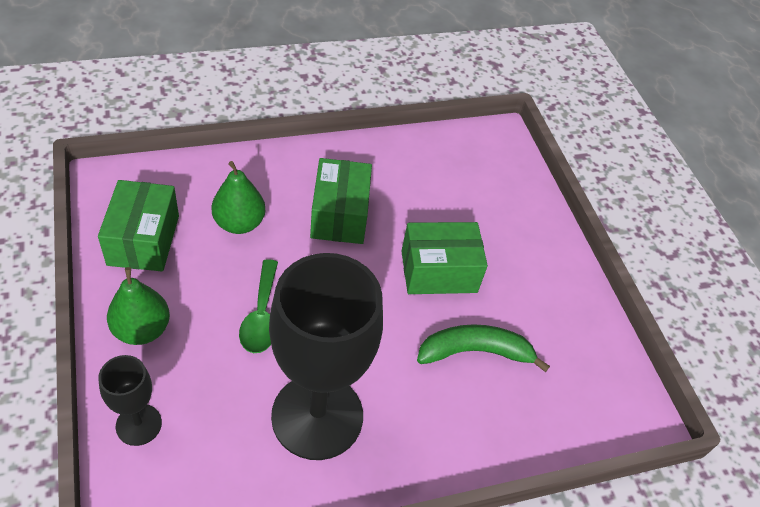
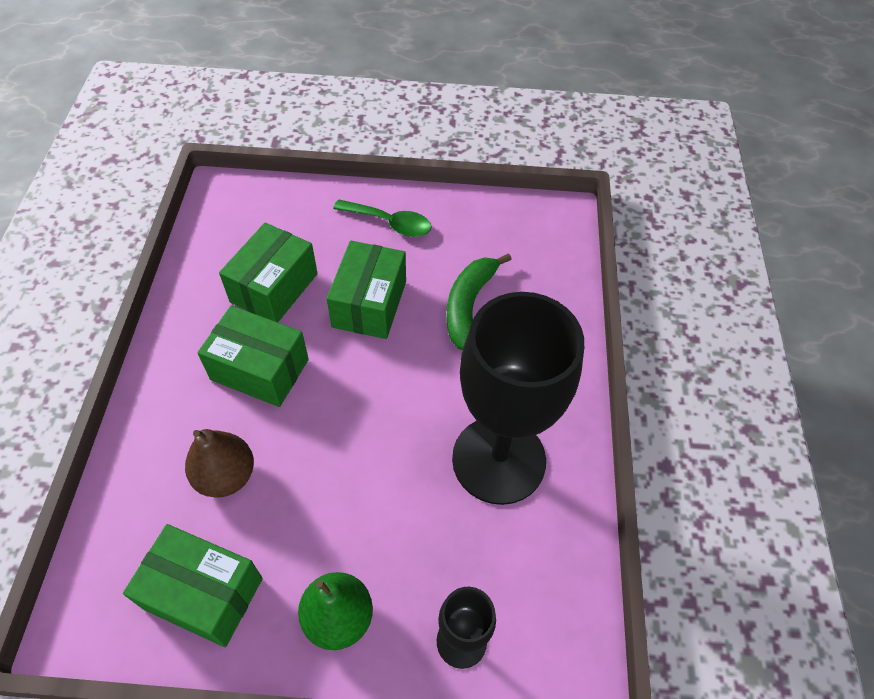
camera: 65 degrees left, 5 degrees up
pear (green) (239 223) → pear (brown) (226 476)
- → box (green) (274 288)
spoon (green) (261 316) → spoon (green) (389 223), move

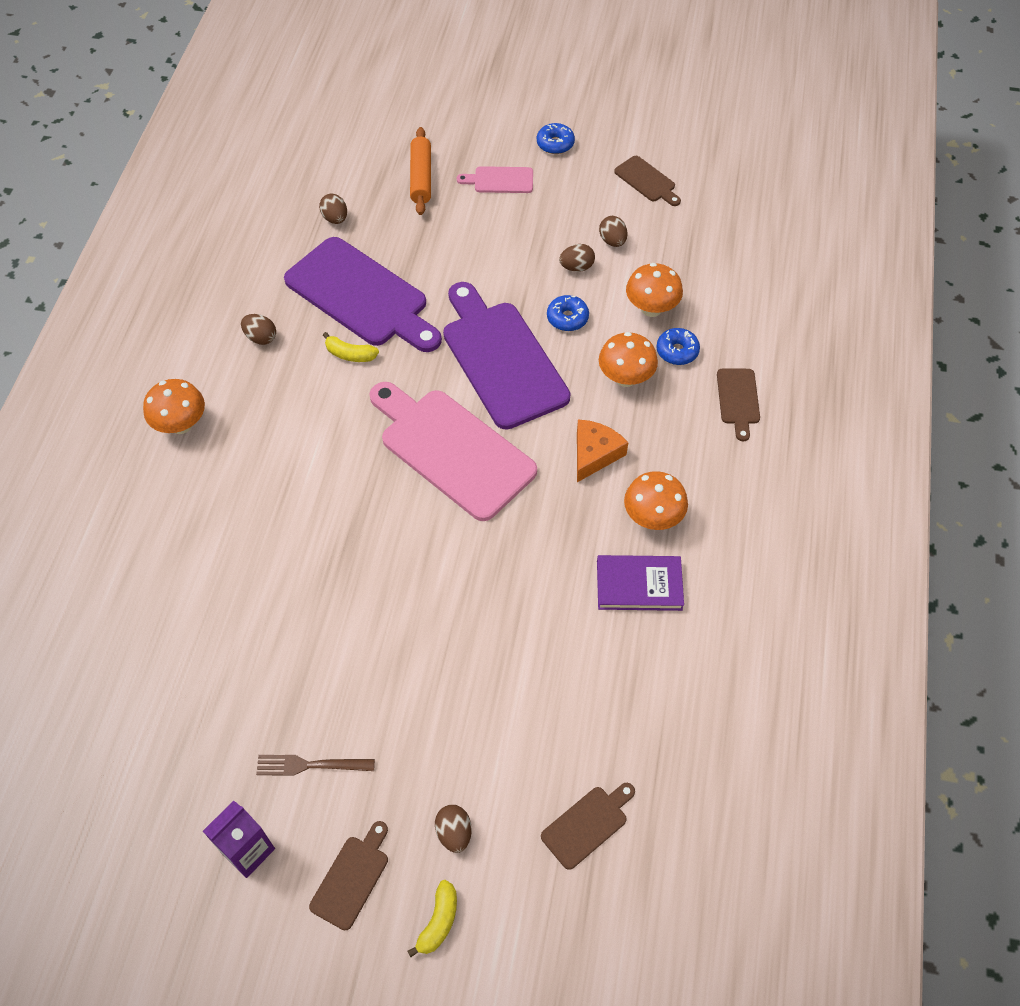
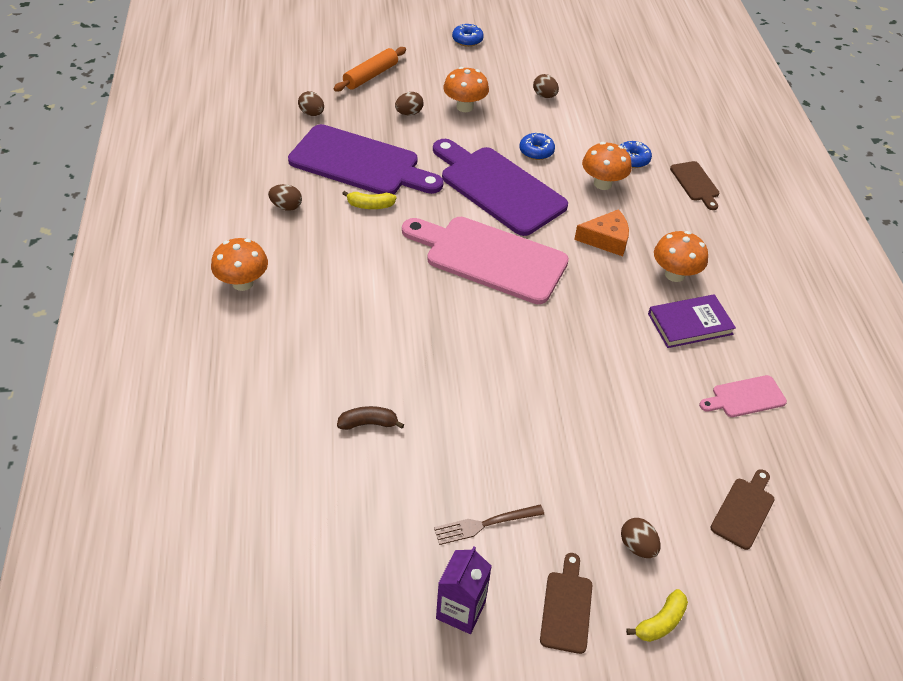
camera: 20 degrees left, 10 degrees down
rolling pin (orange) (421 177) → rolling pin (orange) (371 76), 60 degrees clockwise
- → banana (brown) (368 423)
egg (brown) (576 267) → egg (brown) (409 113), move
mushroom (orange) (651 308) → mushroom (orange) (465 107), move
cheese (orange) (594 454) → cheese (orange) (606 239), 75 degrees clockwise
banana (yellow) (438 921) → banana (yellow) (660 622), 45 degrees clockwise
cutting board (pink) (500 180) → cutting board (pink) (745 397), move
cutting board (brown) (647 181) → -

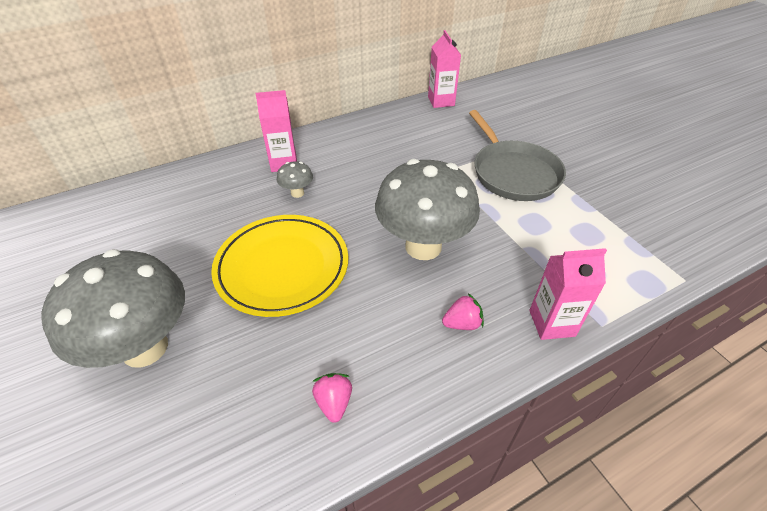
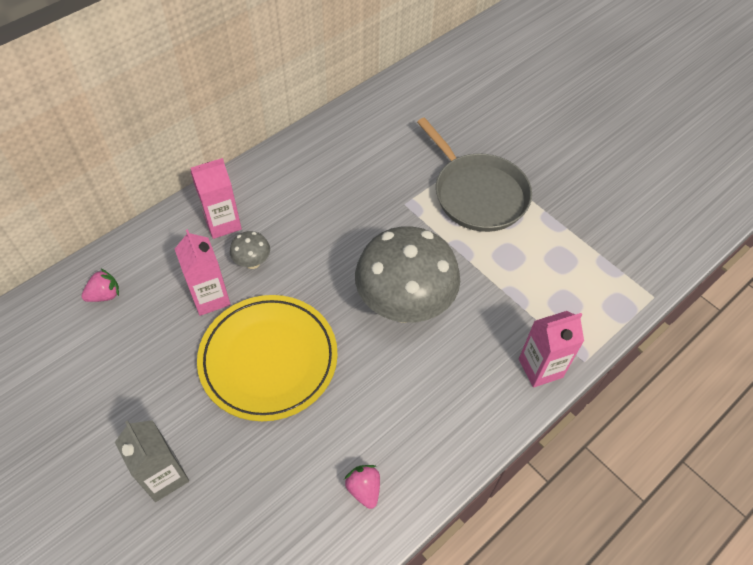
camera: 15 degrees left, 10 degrees up
strawberry (pink) (462 323) → strawberry (pink) (105 295), move
mushroom (grey) (145 348) → carton (grey) (164 476)
carton (pink) (441 101) → carton (pink) (210 298), move

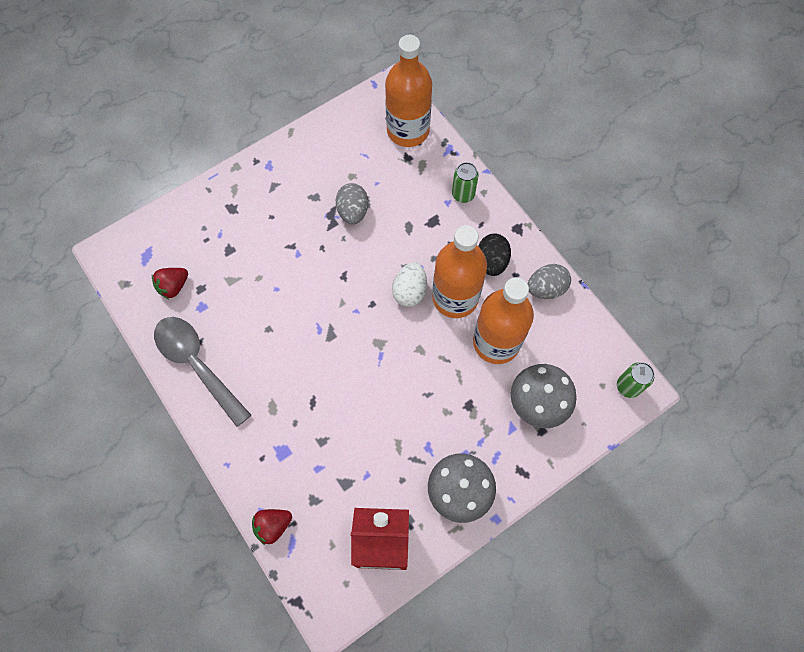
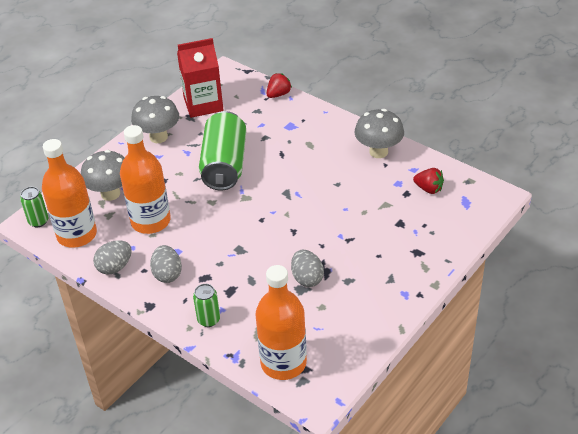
camera: 165 degrees right, 25 degrees down
bottle (orange) (455 297) → bottle (orange) (77 235), move
egg (black) (492 261) → egg (grey) (167 274)
- → can (green) (224 165)
spoon (grey) (197 364) → mushroom (grey) (378 152)
strawberry (red) (173 286) → strawberry (red) (428 189), 90 degrees clockwise
egg (white) (409 291) → -

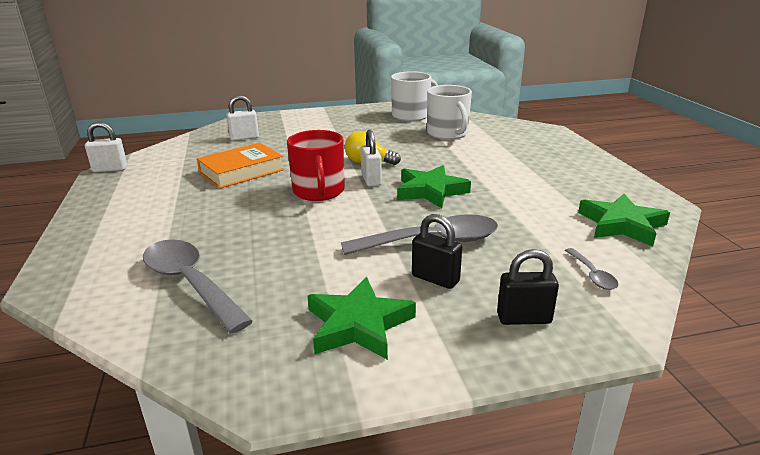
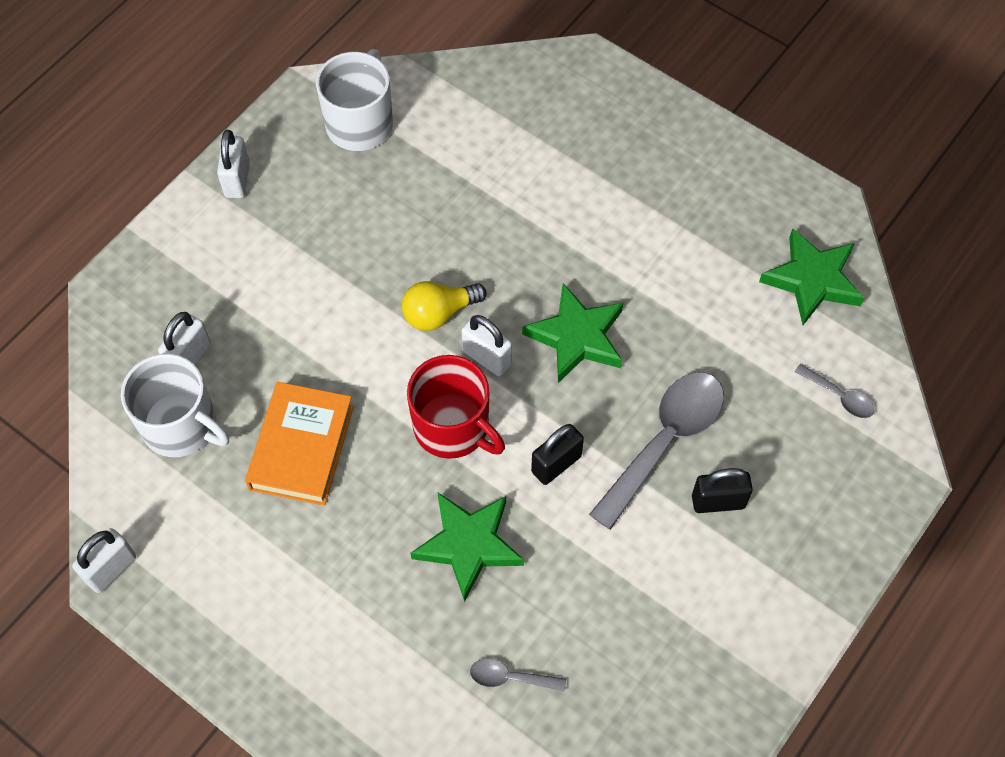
camera: 40 degrees left, 35 degrees up
mug (white) (448 133) → mug (white) (181 425), move
- → padlock (white) (237 180)
star (green) (359 324) → star (green) (469 545), move
spoon (grey) (190 283) → spoon (grey) (510 677), x0.46
padlock (black) (524 318) → padlock (black) (556 464), move

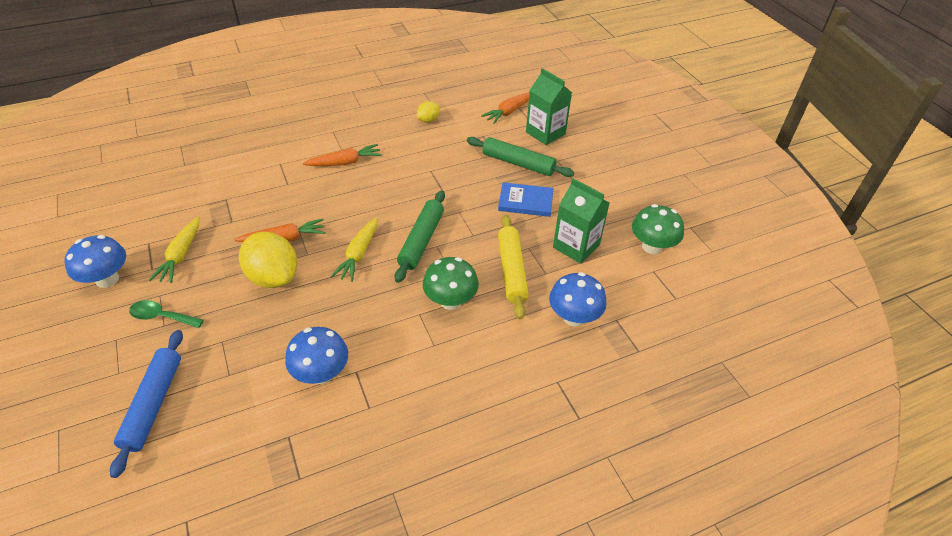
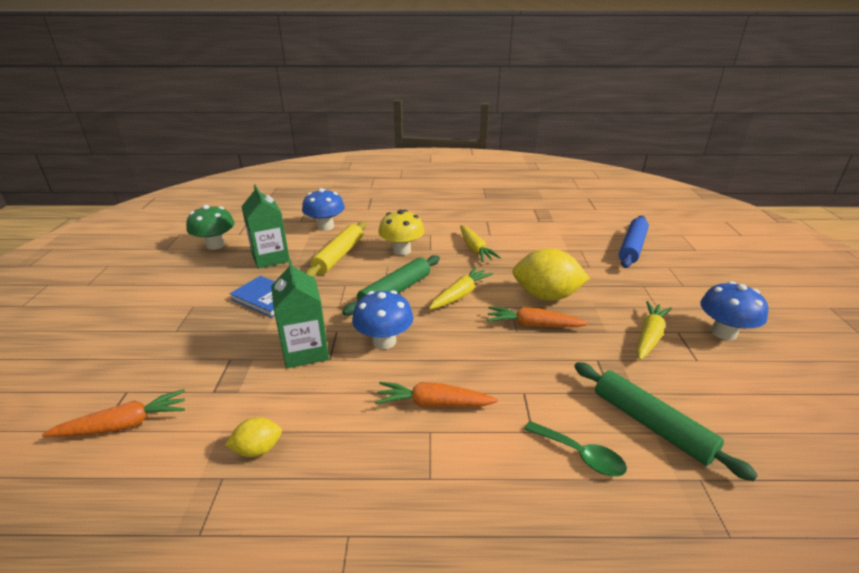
camera: 155 degrees left, 15 degrees down
carton (green) (545 133) → carton (green) (305 351), move
mushroom (blue) (321 373) → mushroom (blue) (384 341), move
mushroom (green) (450 301) → mushroom (yellow) (402 250)
- → carrot (yellow) (475 249)
lemon (yellow) (273 277) → lemon (yellow) (546 296), 60 degrees counterclockwise
spoon (green) (161 317) → spoon (green) (580 455), move
rolling pin (green) (518 163) → rolling pin (green) (651 424), move

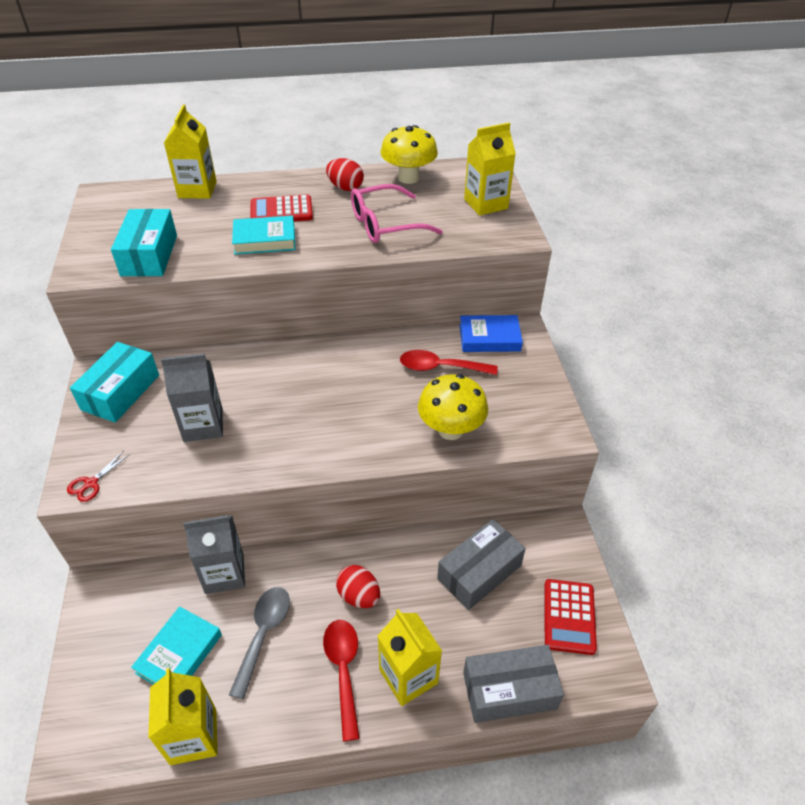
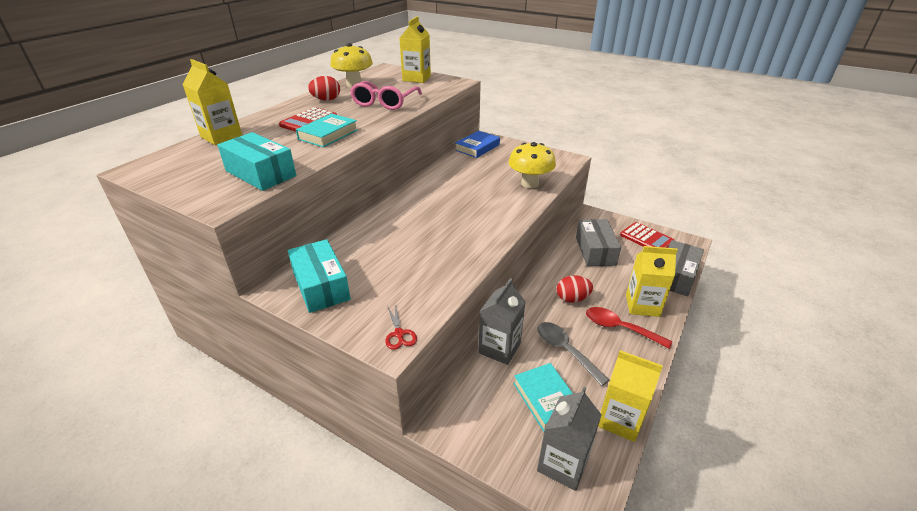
camera: 50 degrees left, 10 degrees down
carton (grey) (203 425) → carton (grey) (563 464), move
spoon (red) (440 367) → -

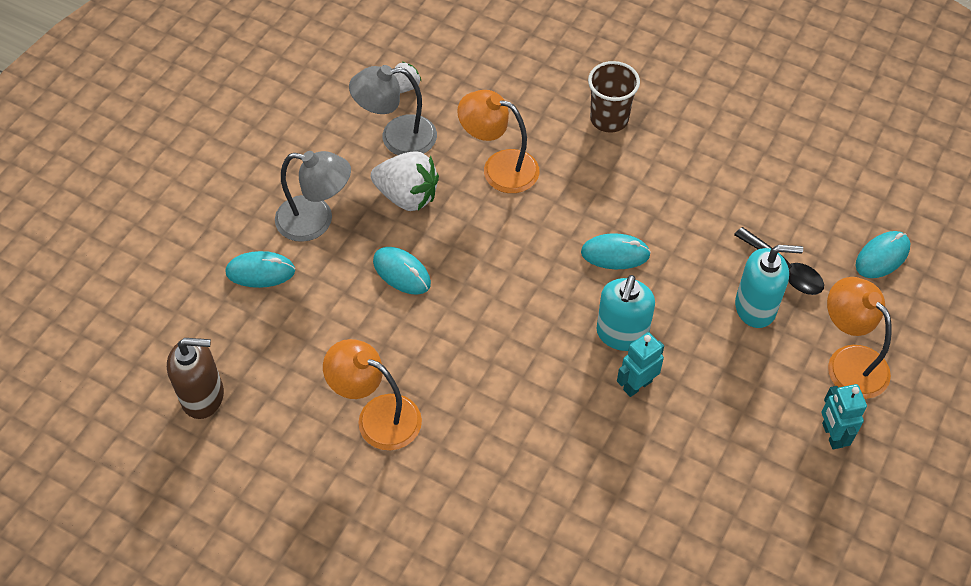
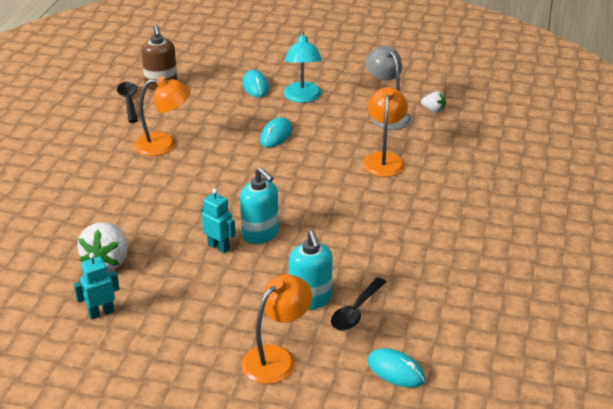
camera: 75 degrees right, 20 degrees down
robot (turquoise) (832 435) → robot (turquoise) (101 313), move
strawberry (white) (407 196) → strawberry (white) (107 261), move
- → spoon (black) (129 101)
lamp (orange) (377 416) → lamp (orange) (164 144), 75 degrees clockwise
soap dispenser (turquoise) (621 334) → soap dispenser (turquoise) (260 234), 135 degrees counterclockwise
lamp (grey) (316 221) → lamp (turquoise) (302 97)
mouse (turquoise) (615 254) → -
cup (brown) (609 119) → -

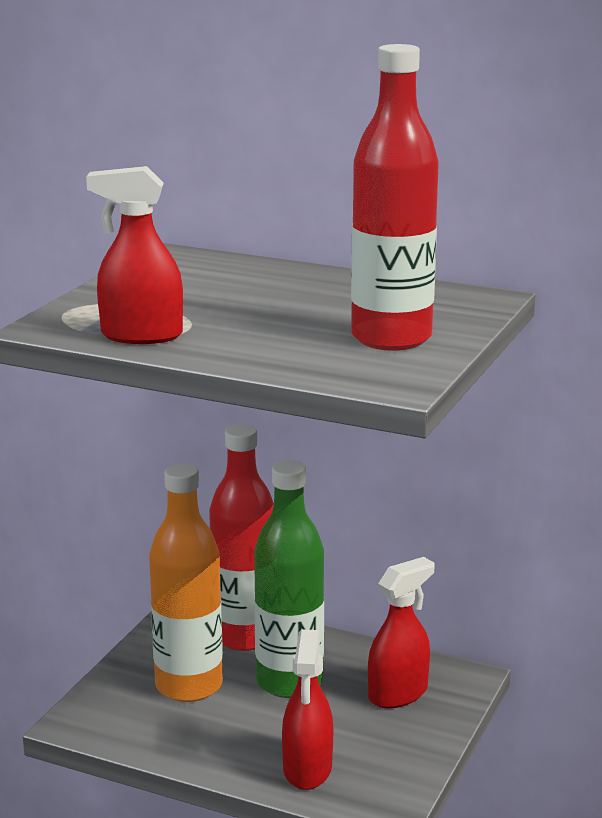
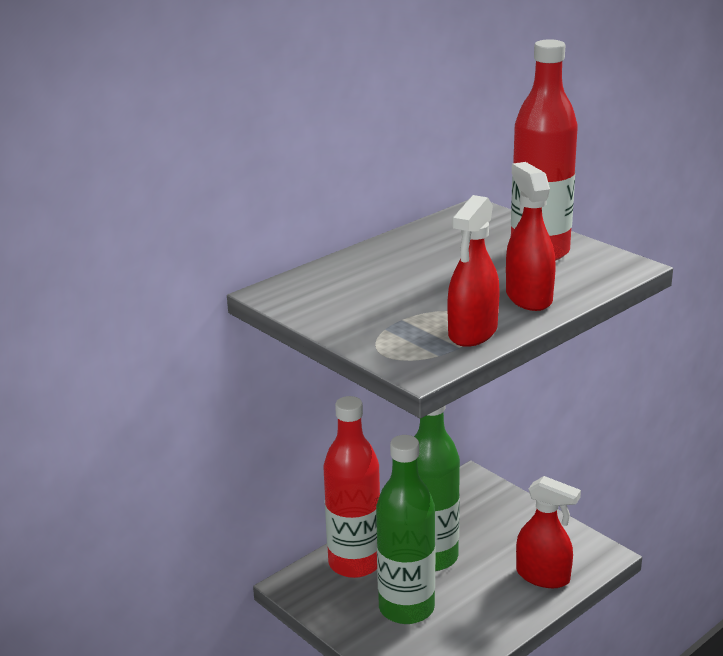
camera: 65 degrees left, 5 degrees up
bottle (orange) (189 686) → bottle (green) (406 608)
spray bottle (red) (398 693) → spray bottle (red) (528 297), move

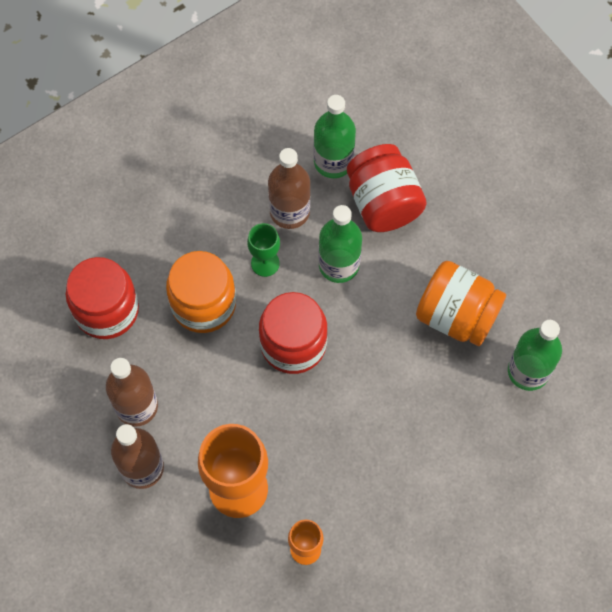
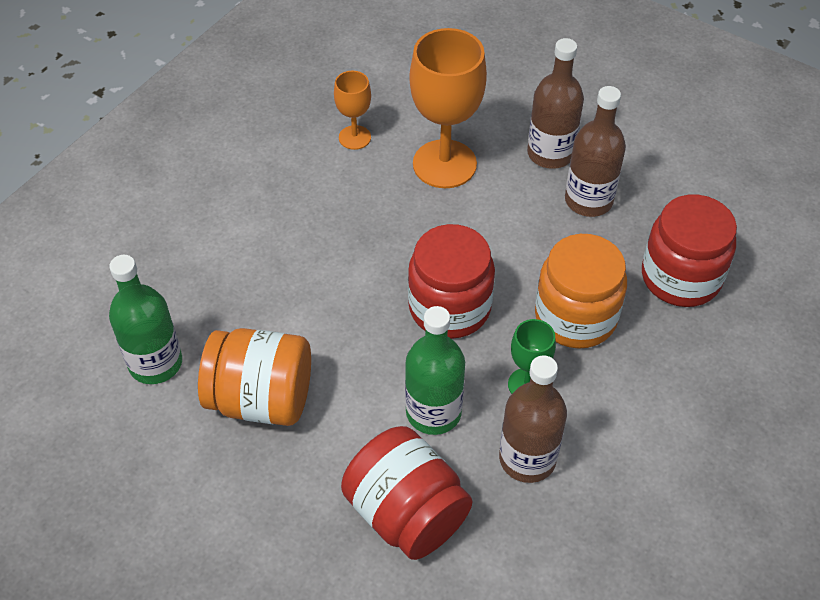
camera: 160 degrees right, 15 degrees down
bottle (green) (333 162) → -

